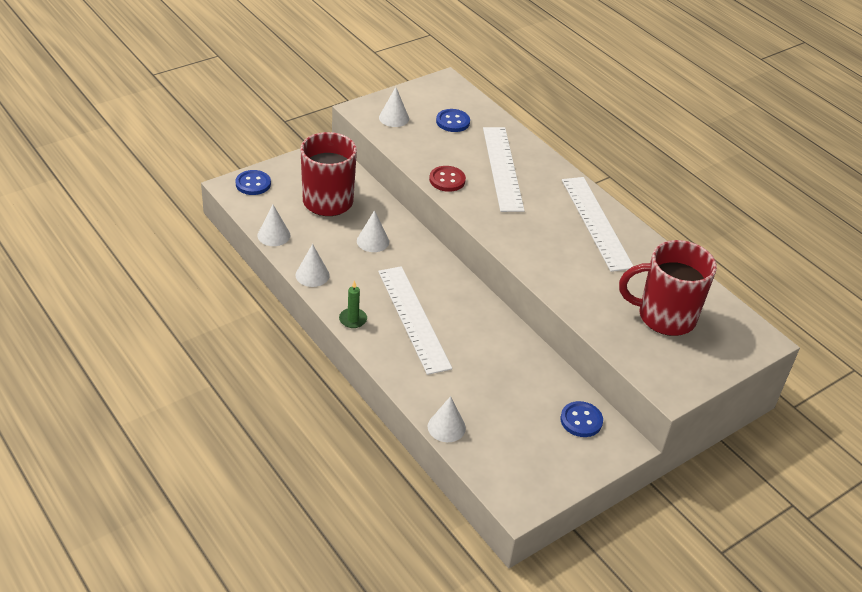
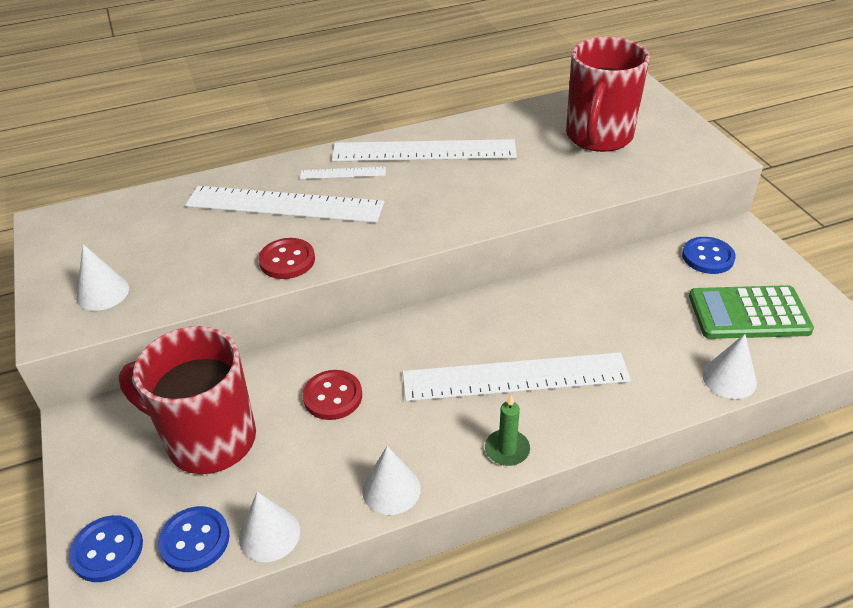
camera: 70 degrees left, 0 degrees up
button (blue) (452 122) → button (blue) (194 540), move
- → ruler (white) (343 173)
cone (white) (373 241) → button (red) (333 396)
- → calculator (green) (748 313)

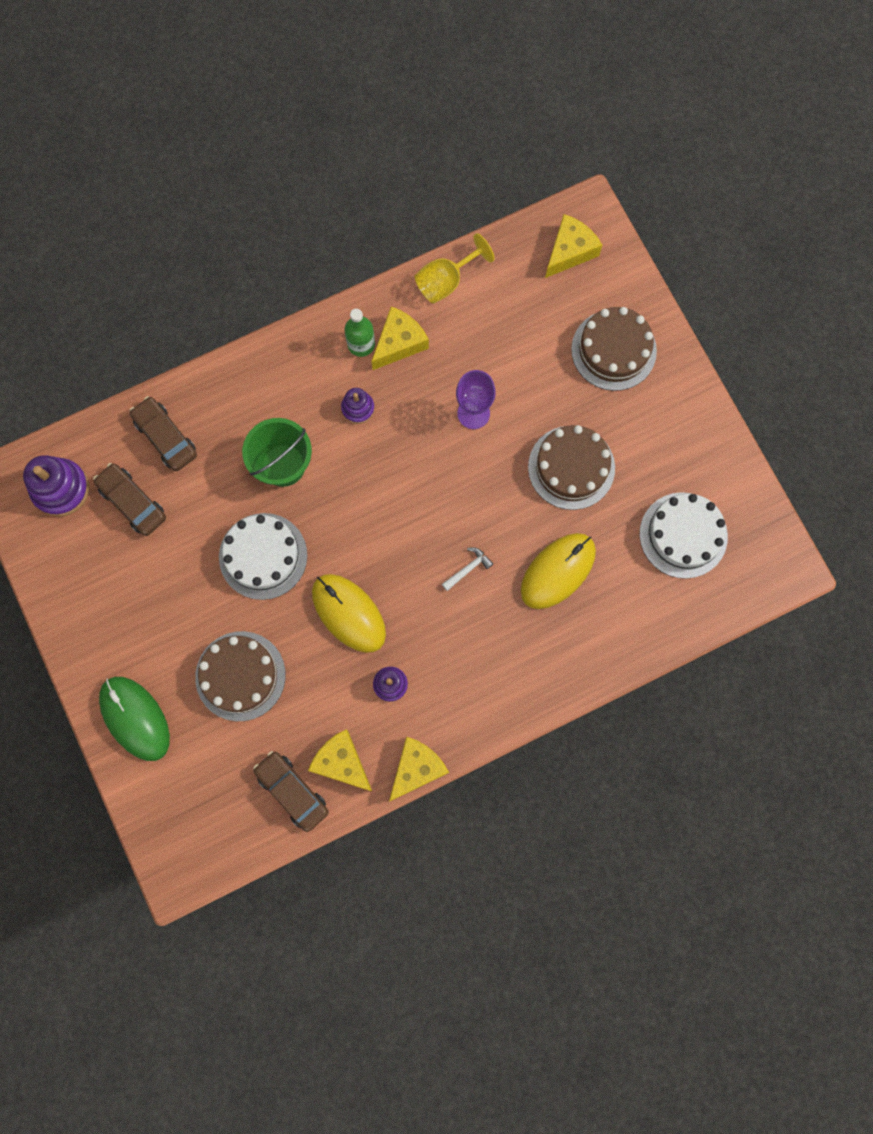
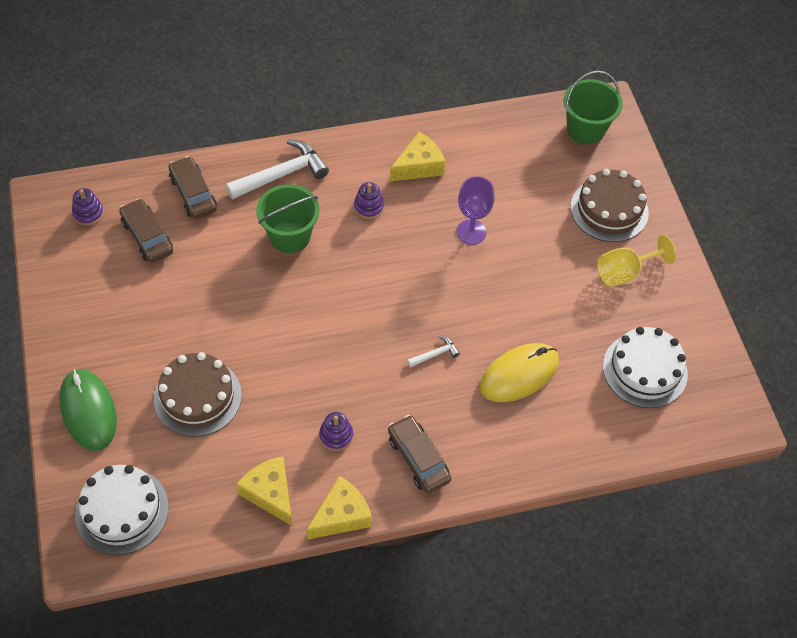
camera: 10 degrees right, 20 degrees down
stacking toy (purple) (61 489) → stacking toy (purple) (88 213), x0.58
cake (white) (263 556) → cake (white) (122 510), move
- → hammer (white) (282 174)
car (brown) (292 791) → car (brown) (418 458), move
cheese (yellow) (570 251) → bucket (green) (585 129)
goblet (yellow) (446 281) → goblet (yellow) (624 272), move
mouse (yellow) (348 613) → -
bottle (green) (361 344) → -
cake (brown) (571 467) → -

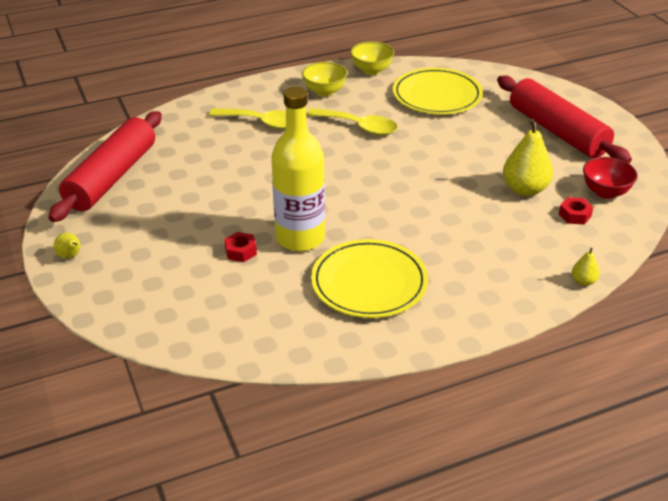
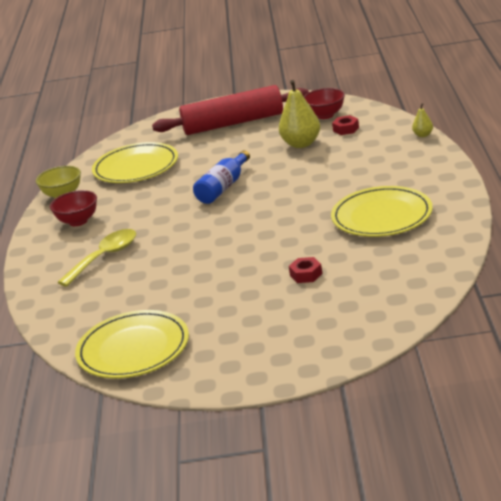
camera: 65 degrees left, 10 degrees down
bowl (yellow) (324 91) → bowl (red) (78 221)
rolling pin (red) (112 177) → plate (yellow) (133 349)
- → bottle (blue) (223 187)
pear (yellow) (70 256) → -
bottle (yellow) (300 238) → -
spoon (yellow) (359 127) → -

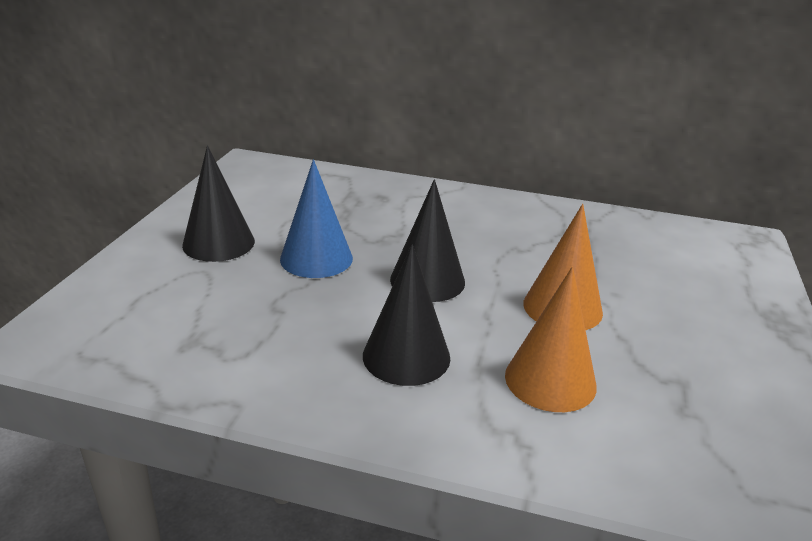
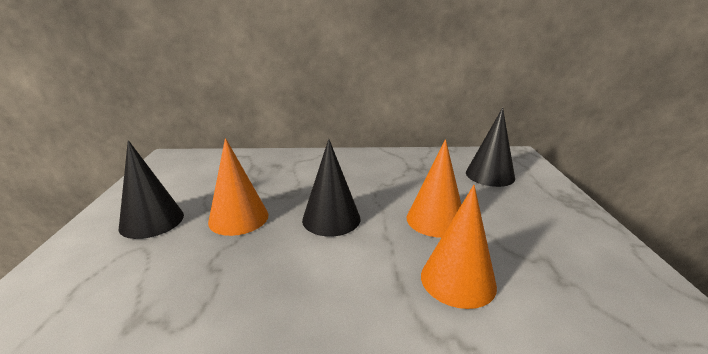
camera: 15 degrees left, 5 degrees down
cone (blue) (316 258) → cone (orange) (238 218)
cone (black) (406 356) → cone (black) (490 175), move

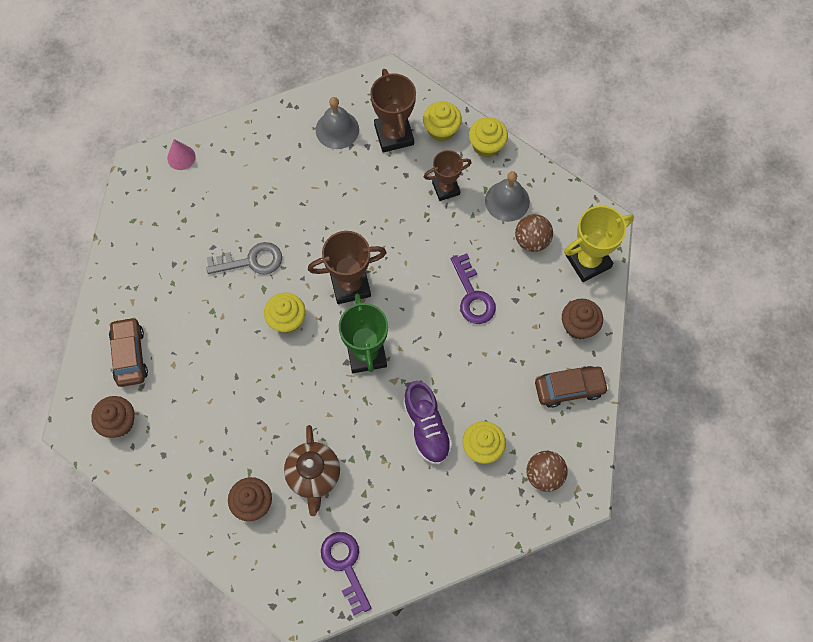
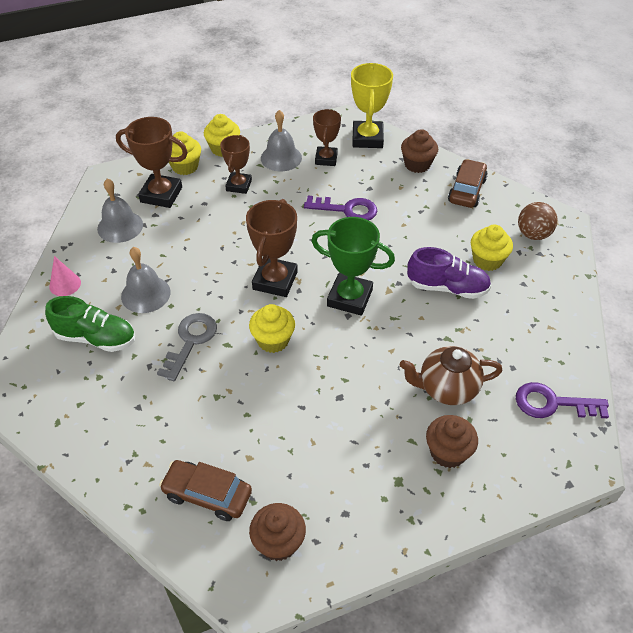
camera: 60 degrees left, 20 degrees down
- → shoe (green) (96 338)
cone (pink) (181 157) → cone (pink) (65 284), move
- → bell (grey) (145 294)
ball (brown) (532 240) → trophy (brown) (326 159)
teapot (brown) (314 476) → teapot (brown) (446 388), 150 degrees clockwise

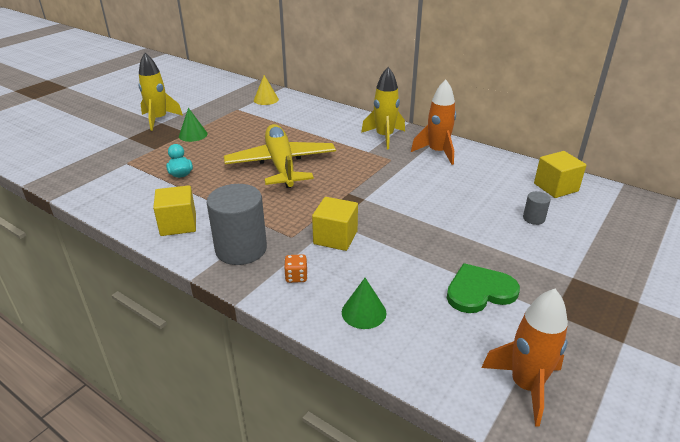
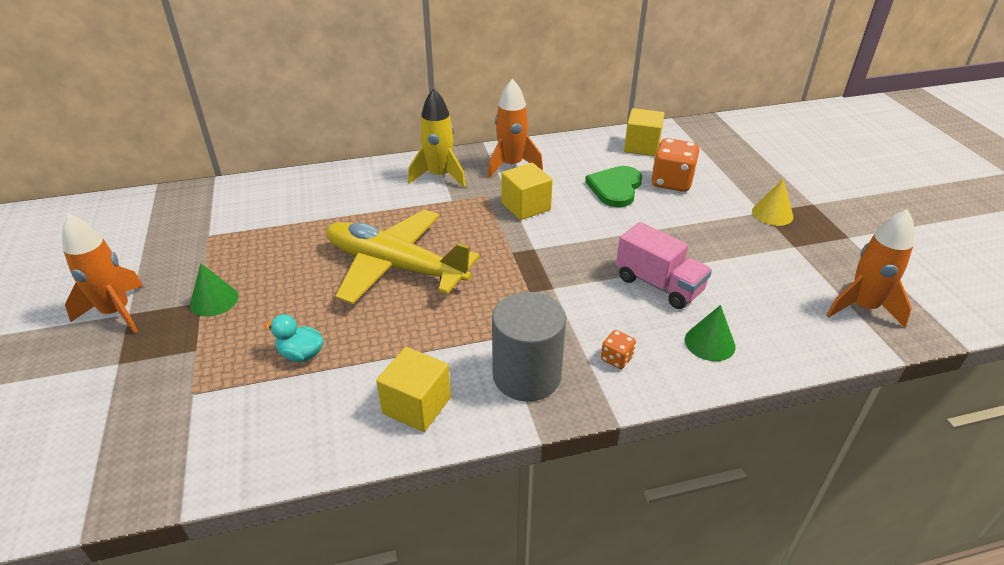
camera: 50 degrees left, 5 degrees up
rocket (yellow) (159 120) → rocket (orange) (116 312)
cube (yellow) (335 237) → cube (yellow) (526 206), move
heart (green) (479 291) → heart (green) (615 188), move
- → truck (pink) (659 285)
cylinder (grey) (533 218) → dice (orange) (671 182)
cone (yellow) (266 99) → cone (yellow) (772 214), move

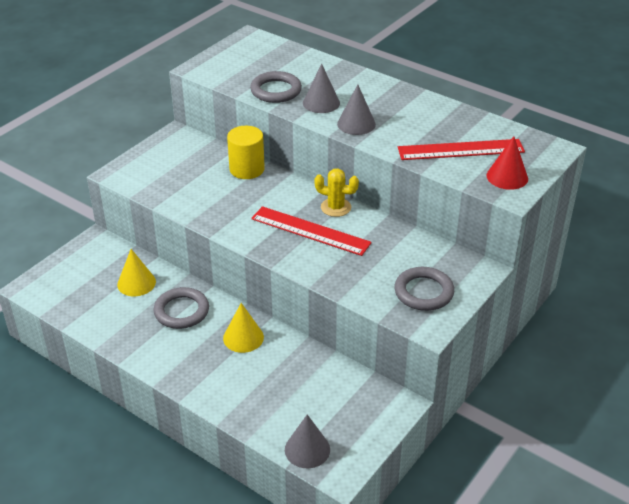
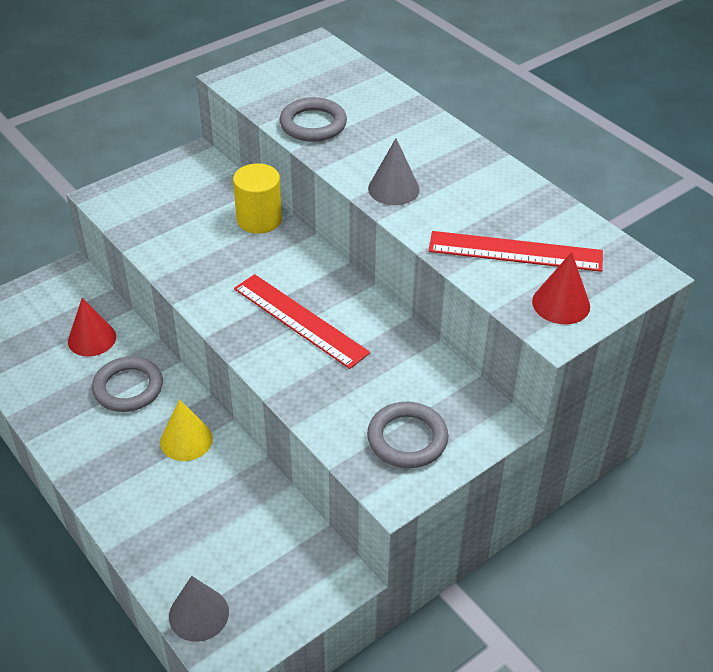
camera: 15 degrees right, 5 degrees up
cone (yellow) (136 283) → cone (red) (92 339)
cone (grey) (321 103) → -
cactus (yellow) (336 207) → -

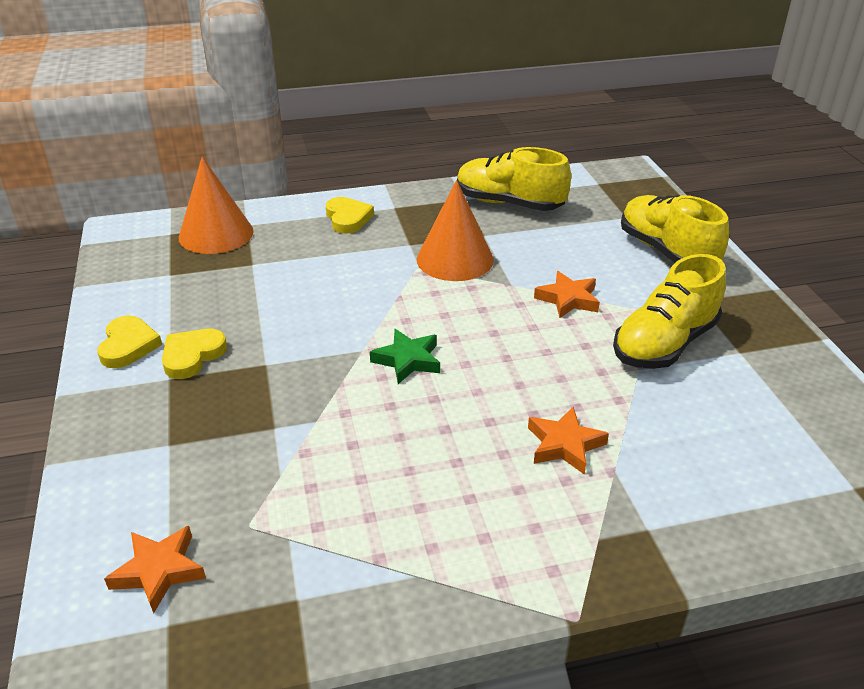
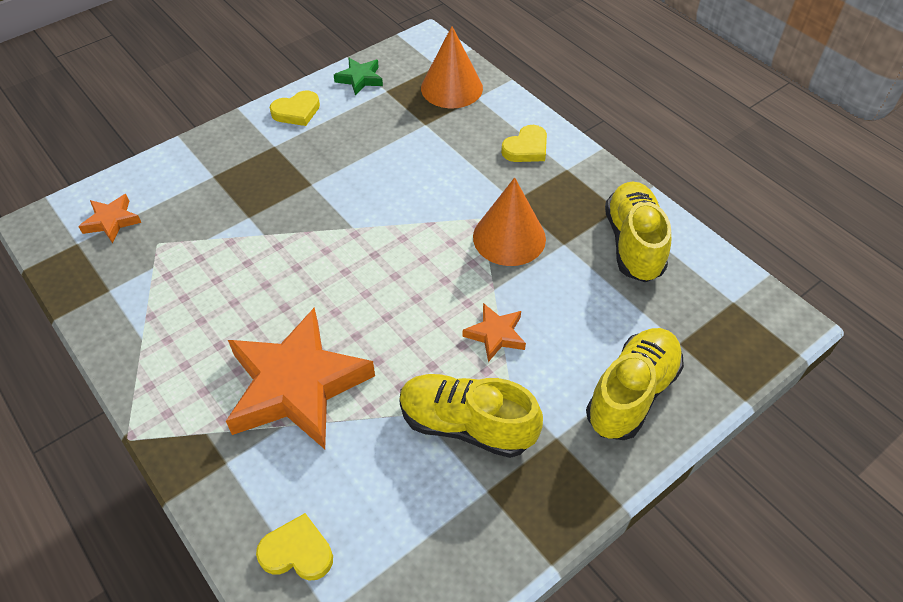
camera: 65 degrees right, 15 degrees up
star (orange) (564 445) → star (orange) (297 385), x2.24
heart (yellow) (192 356) → heart (yellow) (297 552), move
star (green) (408 360) → star (green) (360 79), move

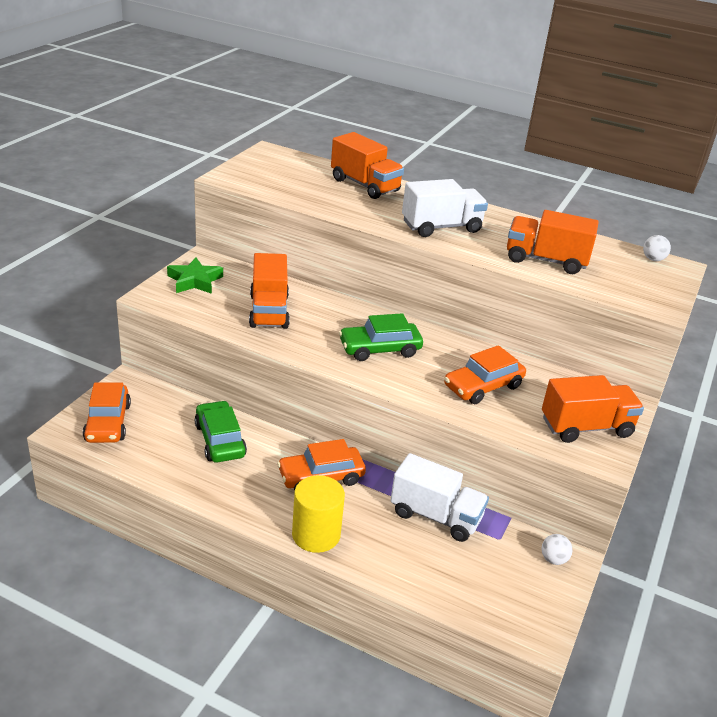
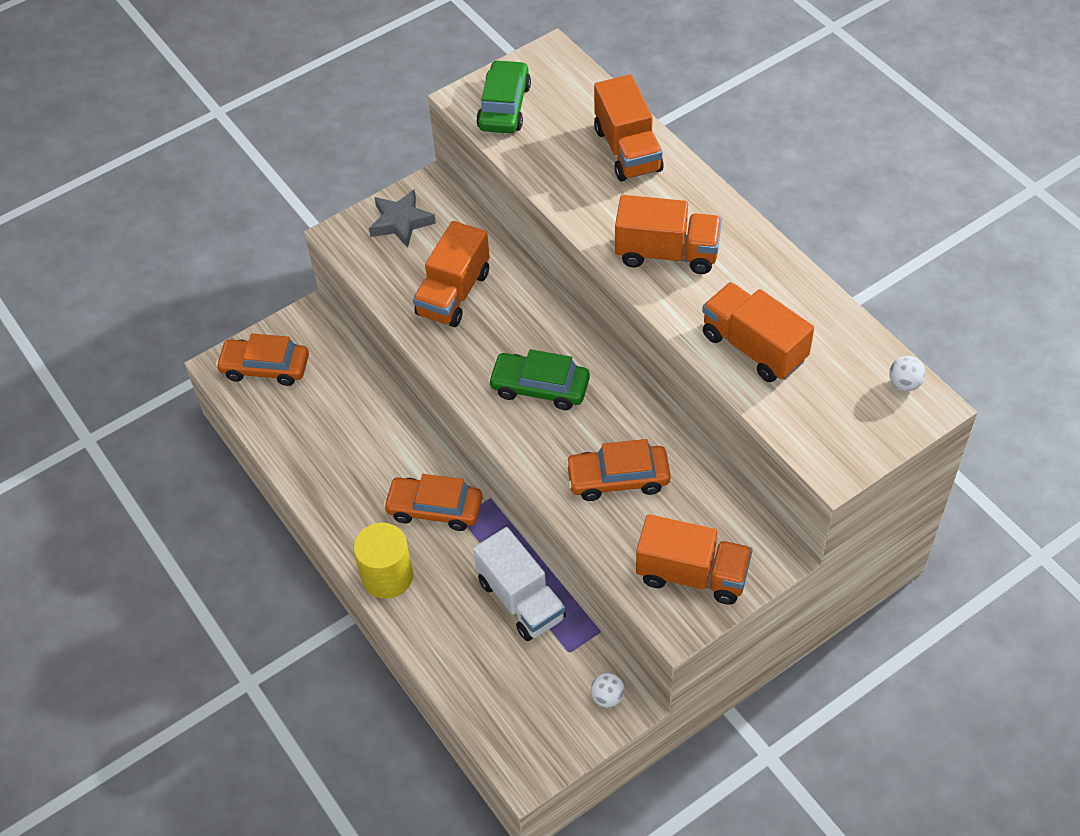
camera: 35 degrees right, 20 degrees up
car (orange) (108 422) → car (orange) (265 368), 75 degrees clockwise
star (green) (195 281) → star (grey) (401 222)
car (green) (220 440) → car (green) (504 107), move
truck (white) (441 227) → truck (orange) (667 253)

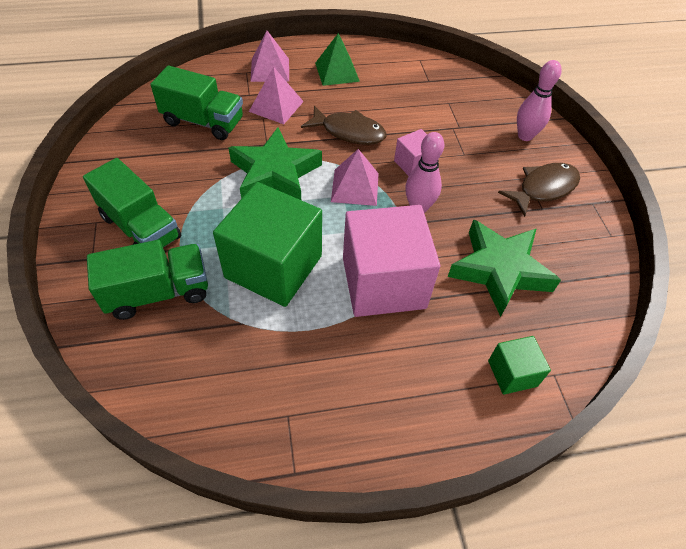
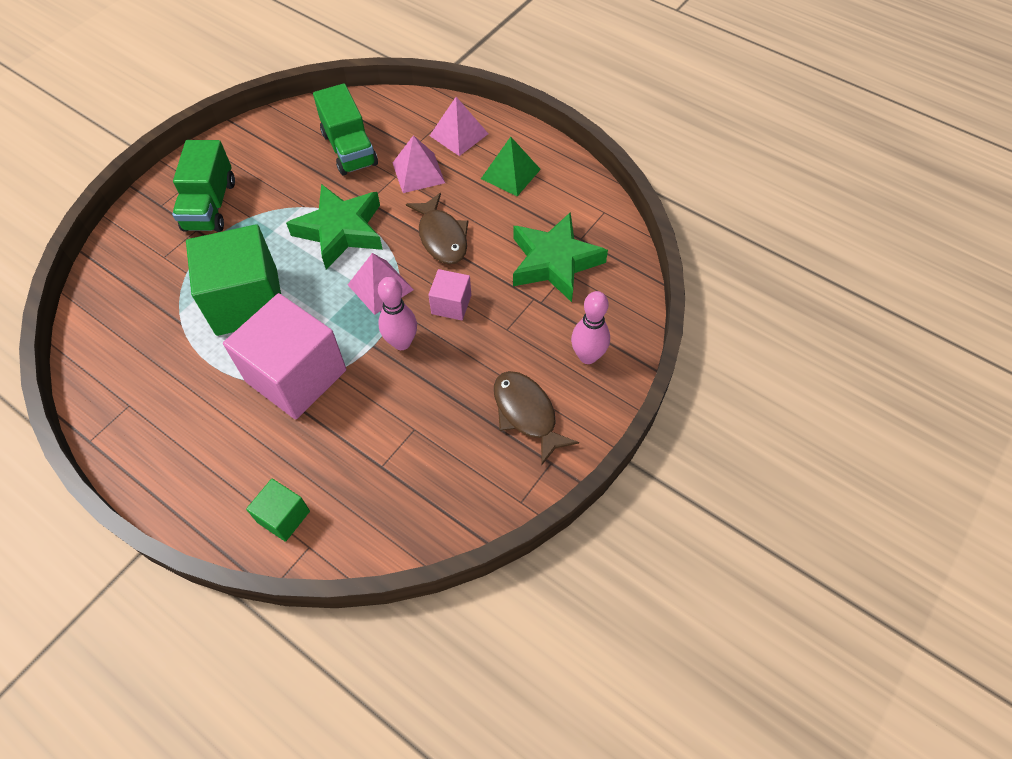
camera: 50 degrees right, 5 degrees up
fish (brown) (543 188) → fish (brown) (527 414), 135 degrees counterclockwise
star (green) (499 270) → star (green) (554 262), move
truck (green) (158 292) → -

